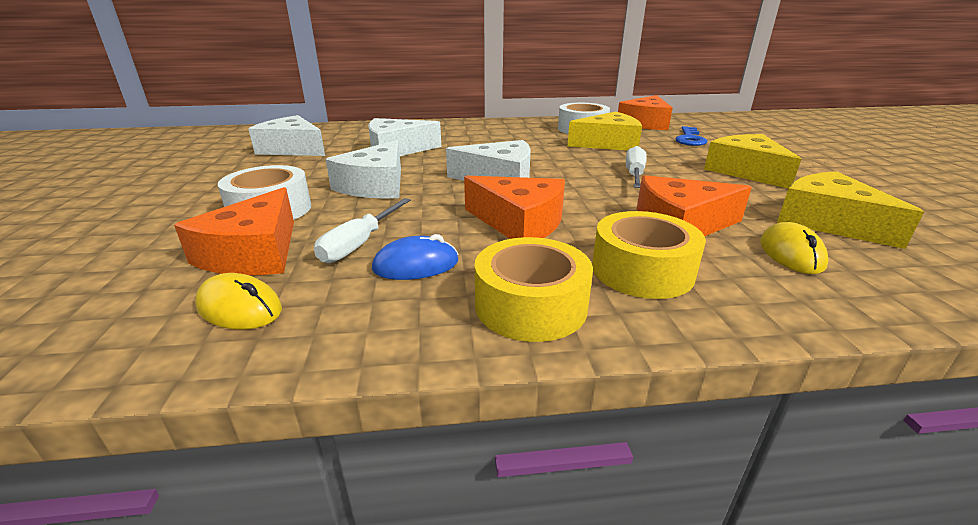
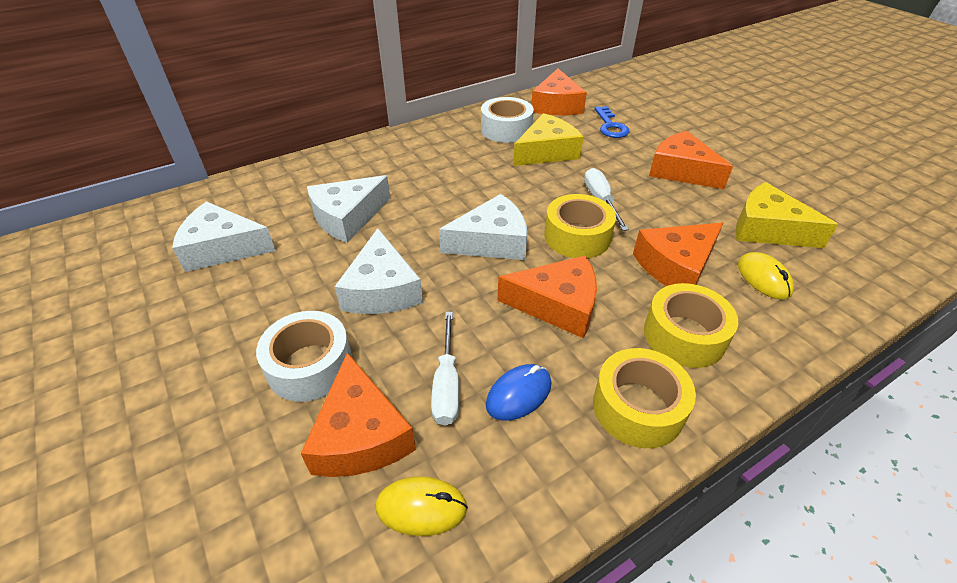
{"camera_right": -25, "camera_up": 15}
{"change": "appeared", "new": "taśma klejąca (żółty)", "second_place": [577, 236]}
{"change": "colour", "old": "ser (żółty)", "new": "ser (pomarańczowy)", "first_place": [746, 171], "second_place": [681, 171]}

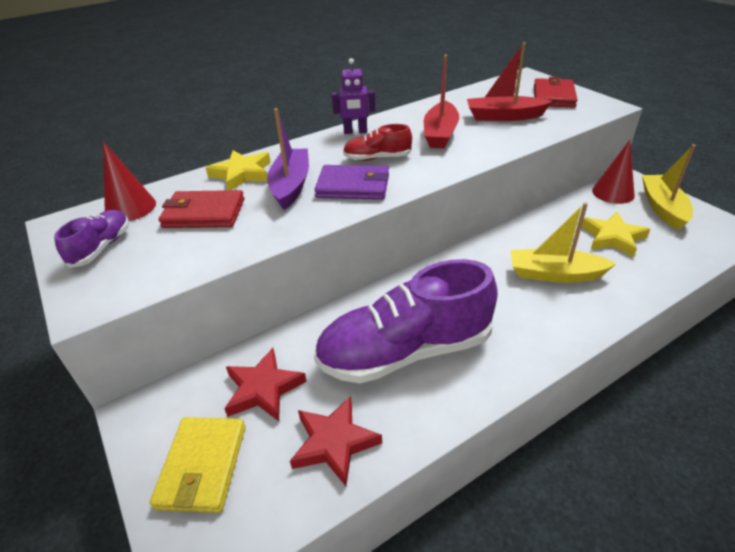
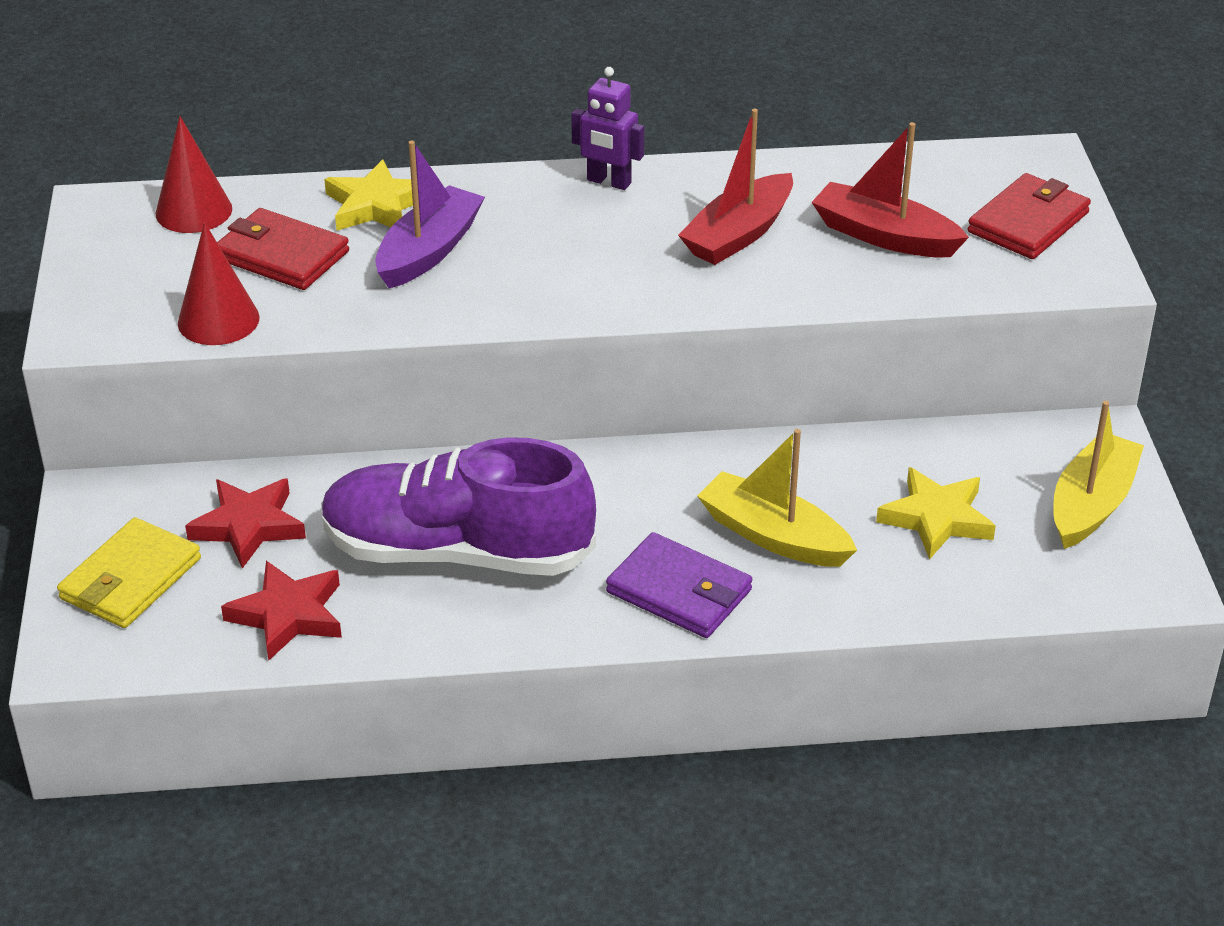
{"camera_right": 25, "camera_up": 0}
{"change": "missing", "old": "but (fioletowy)", "first_place": [101, 247]}
{"change": "missing", "old": "but (czerwony)", "first_place": [377, 158]}
{"change": "relocated", "old": "portfel (fioletowy)", "first_place": [353, 186], "second_place": [679, 591]}
{"change": "relocated", "old": "stożek (czerwony)", "first_place": [613, 193], "second_place": [218, 320]}

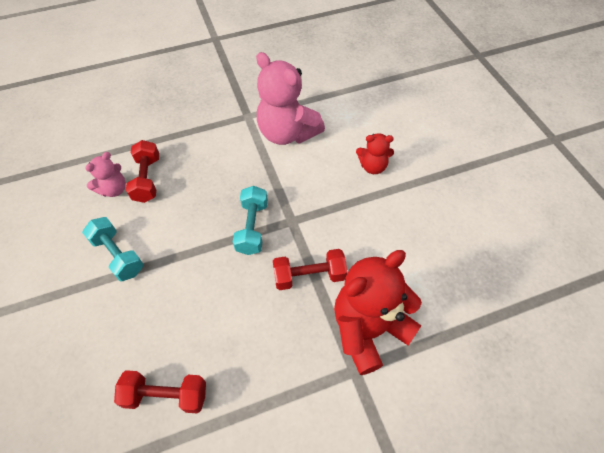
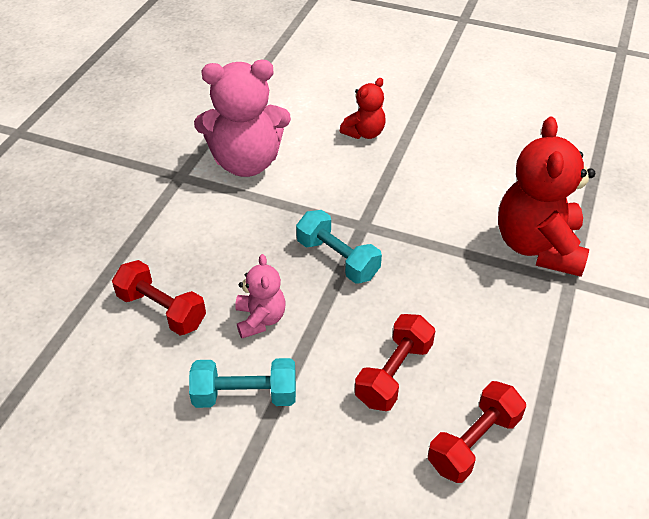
{"camera_right": -50, "camera_up": -10}
{"change": "relocated", "old": "miś (różowy)", "first_place": [114, 189], "second_place": [260, 319]}
{"change": "relocated", "old": "hantel (czerwony)", "first_place": [309, 276], "second_place": [393, 373]}

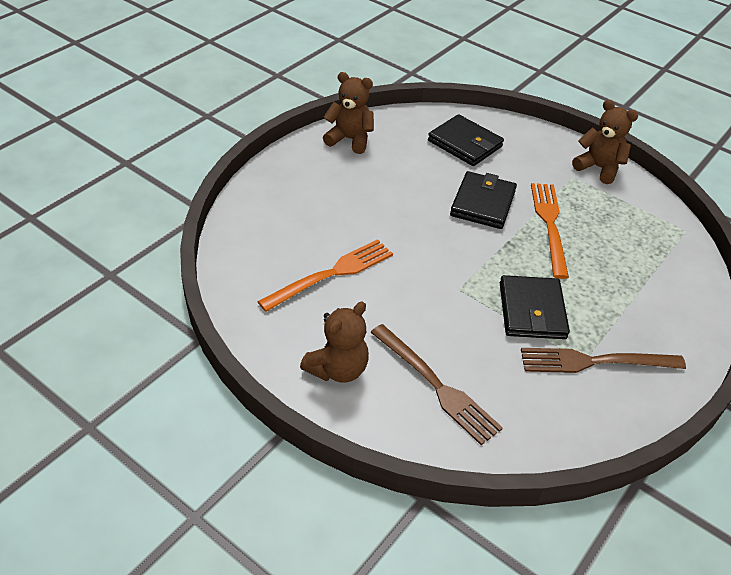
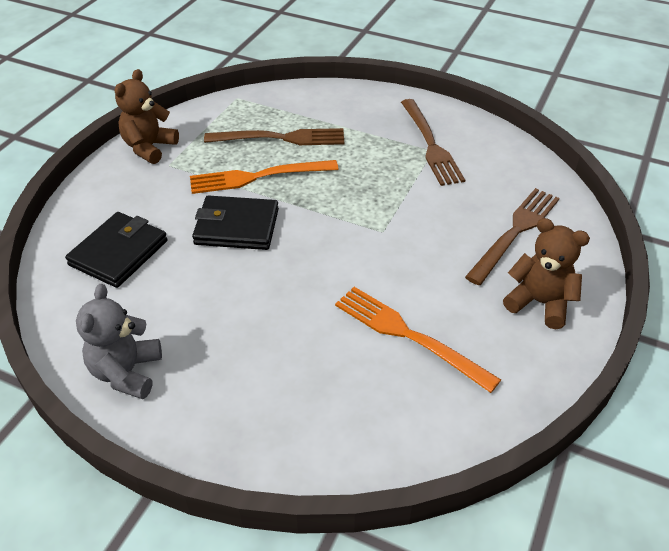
{"camera_right": -100, "camera_up": 0}
{"change": "missing", "old": "portfel (czarny)", "first_place": [532, 311]}
{"change": "appeared", "new": "widelec (brązowy)", "second_place": [282, 138]}
{"change": "colour", "old": "miś (brązowy)", "new": "miś (szary)", "first_place": [349, 139], "second_place": [127, 372]}

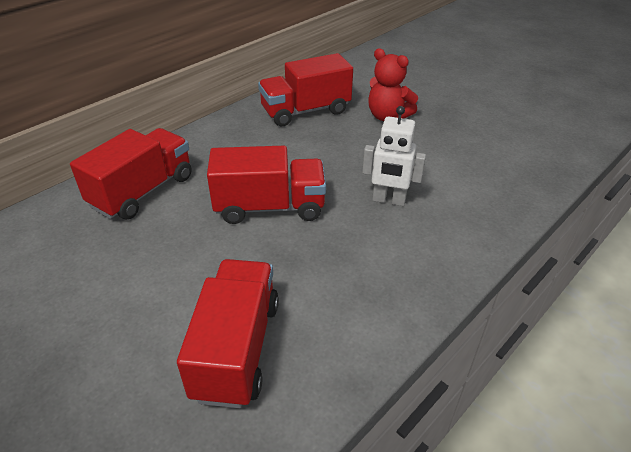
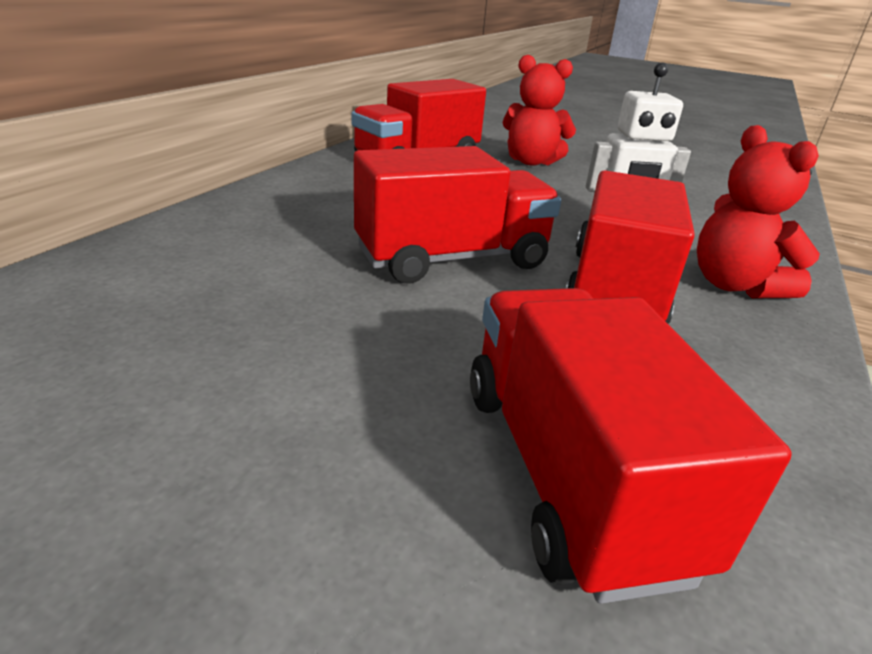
{"camera_right": -20, "camera_up": -10}
{"change": "appeared", "new": "miś (czerwony)", "second_place": [734, 285]}
{"change": "relocated", "old": "ciężarówka (czerwony)", "first_place": [143, 191], "second_place": [614, 291]}

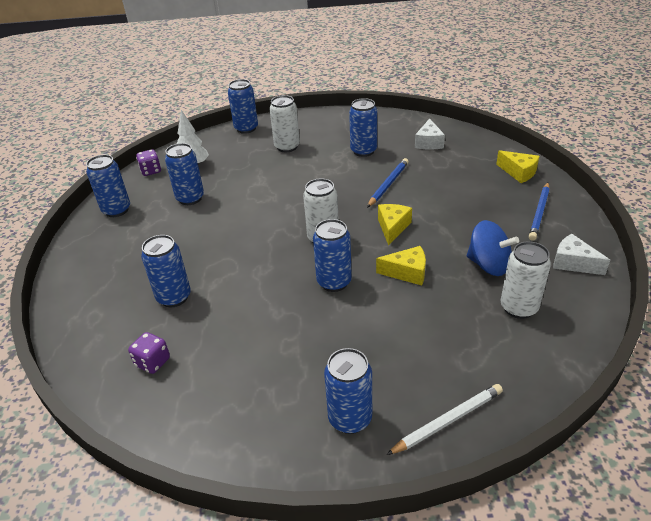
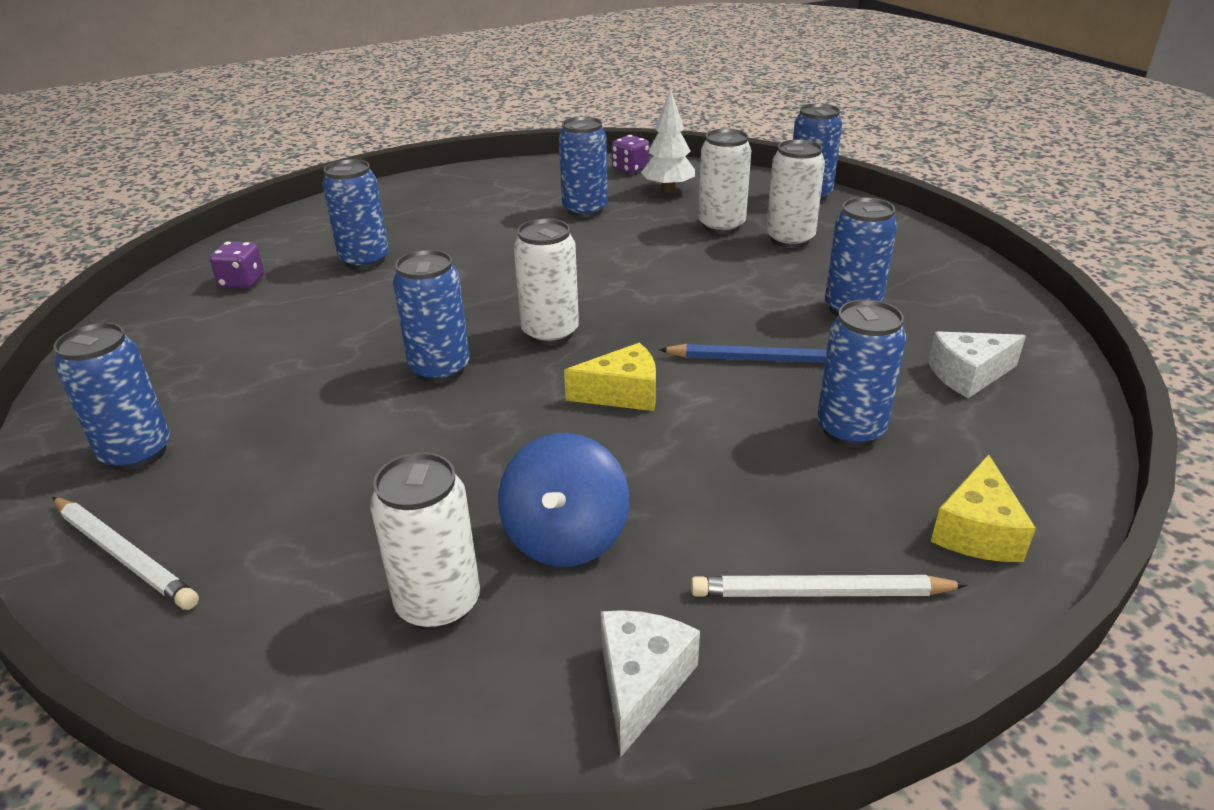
{"camera_right": 65, "camera_up": -5}
{"change": "missing", "old": "ser (żółty)", "first_place": [407, 272]}
{"change": "appeared", "new": "puszka (biały)", "second_place": [721, 226]}
{"change": "relocated", "old": "puszka (niebieski)", "first_place": [116, 210], "second_place": [850, 430]}
{"change": "colour", "old": "ołówek (niebieski)", "new": "ołówek (biały)", "first_place": [539, 213], "second_place": [820, 593]}

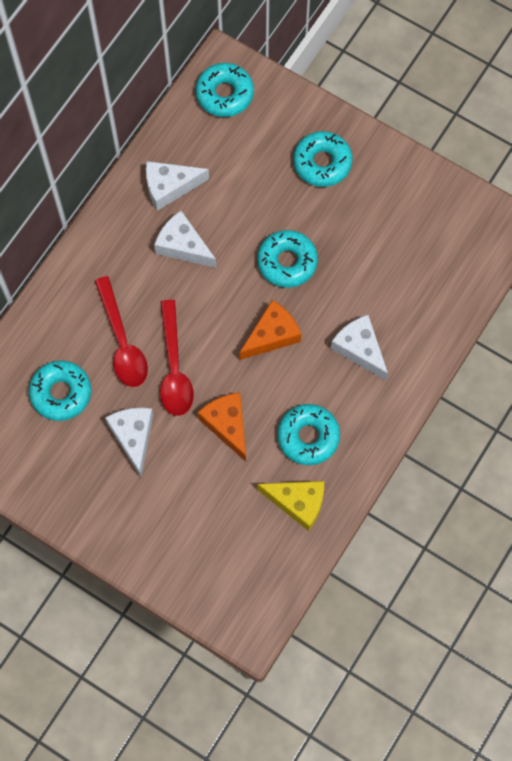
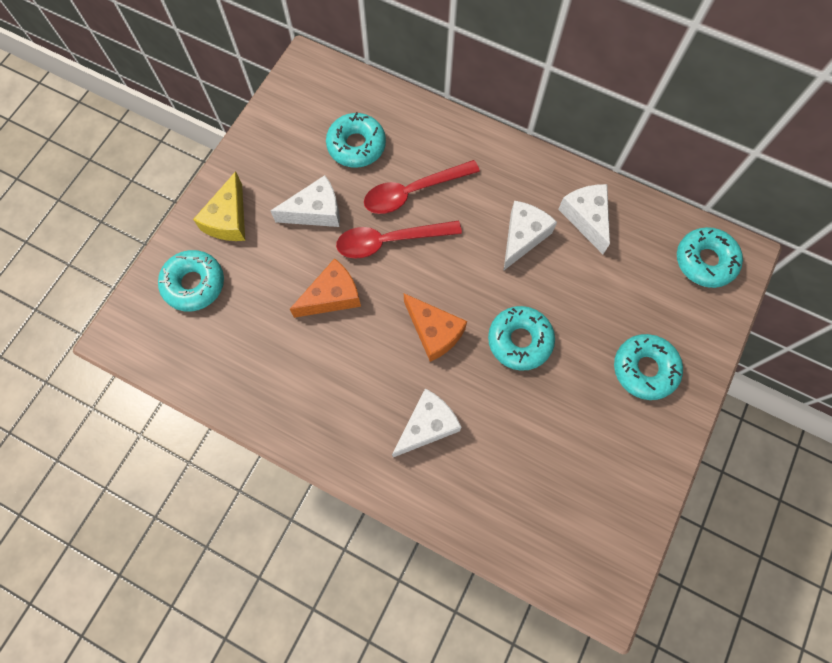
{"camera_right": 85, "camera_up": 0}
{"change": "relocated", "old": "ser (żółty)", "first_place": [298, 503], "second_place": [228, 219]}
{"change": "relocated", "old": "donut (turkusowy)", "first_place": [308, 437], "second_place": [194, 284]}

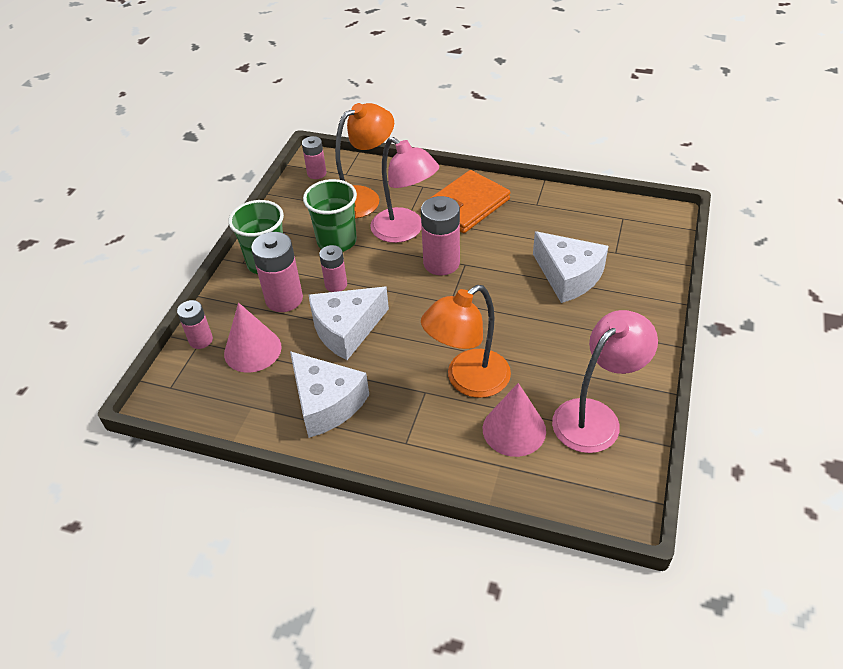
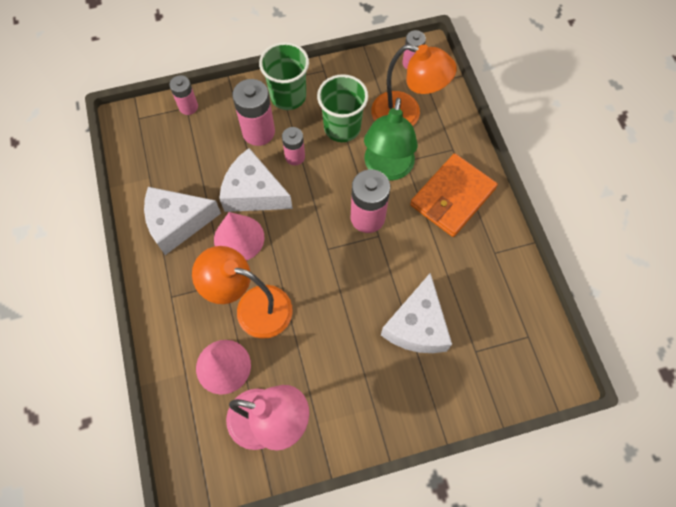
{"camera_right": 55, "camera_up": 20}
{"change": "relocated", "old": "stożek (różowy)", "first_place": [252, 350], "second_place": [239, 238]}
{"change": "colour", "old": "lampka (różowy)", "new": "lampka (zielony)", "first_place": [405, 231], "second_place": [387, 169]}
{"change": "spun", "old": "ser (biały)", "first_place": [326, 403], "second_place": [177, 223], "degrees": 60}
{"change": "spun", "old": "portfel (pomarańczowy)", "first_place": [466, 205], "second_place": [452, 197], "degrees": -60}

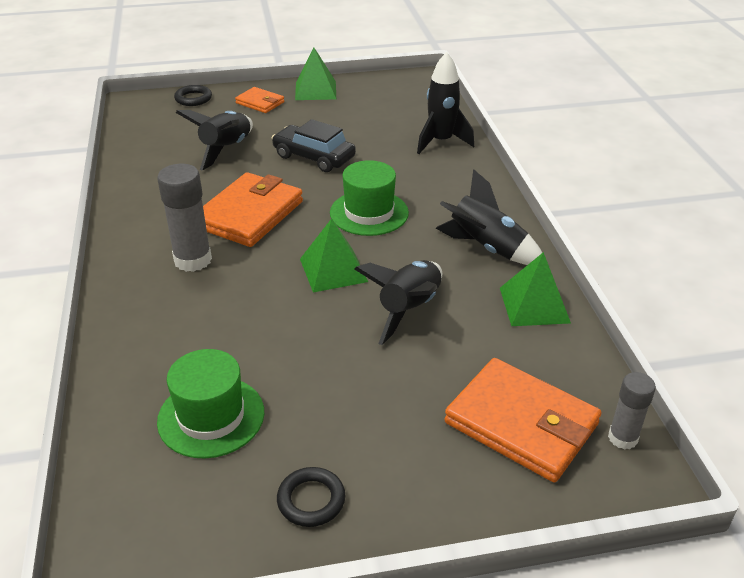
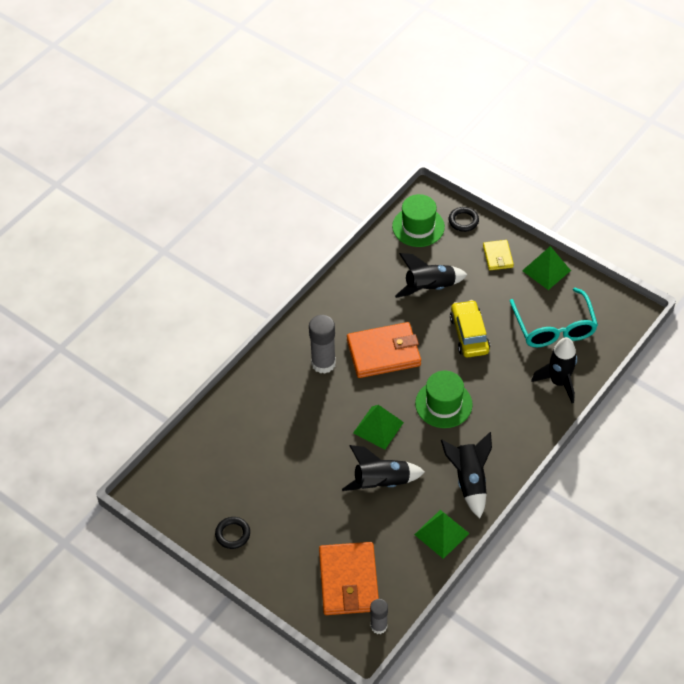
{"camera_right": 50, "camera_up": 15}
{"change": "appeared", "new": "okulary (turkusowy)", "second_place": [554, 328]}
{"change": "relocated", "old": "kapelusz (zielony)", "first_place": [211, 416], "second_place": [418, 227]}
{"change": "colour", "old": "portfel (pomarańczowy)", "new": "portfel (żółty)", "first_place": [260, 103], "second_place": [497, 256]}
{"change": "colour", "old": "samochód (czarny)", "new": "samochód (żółty)", "first_place": [314, 157], "second_place": [469, 334]}

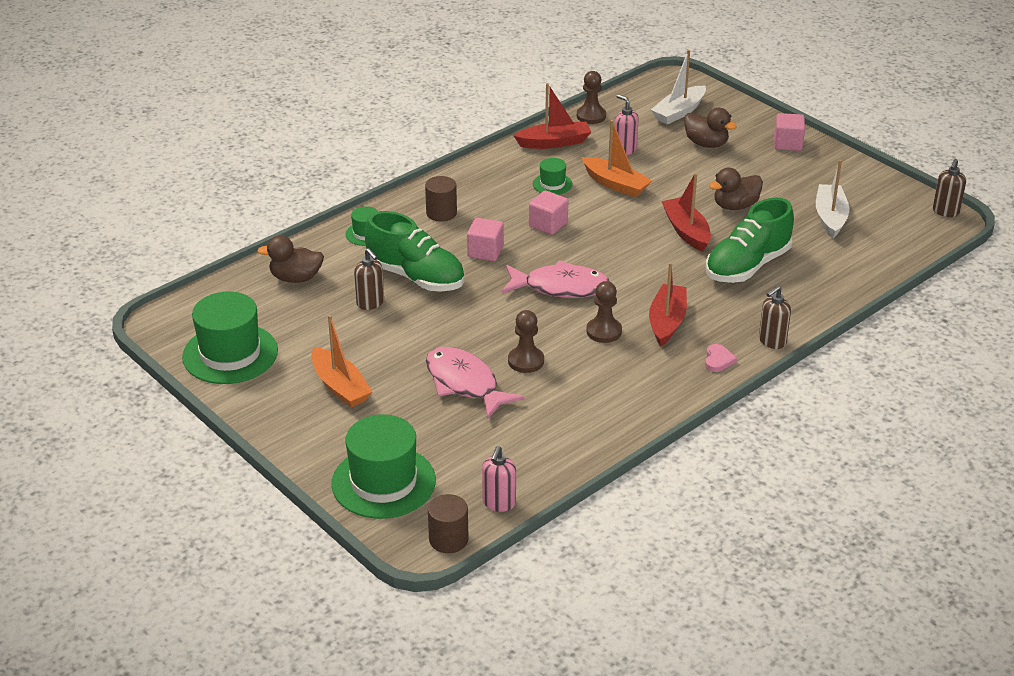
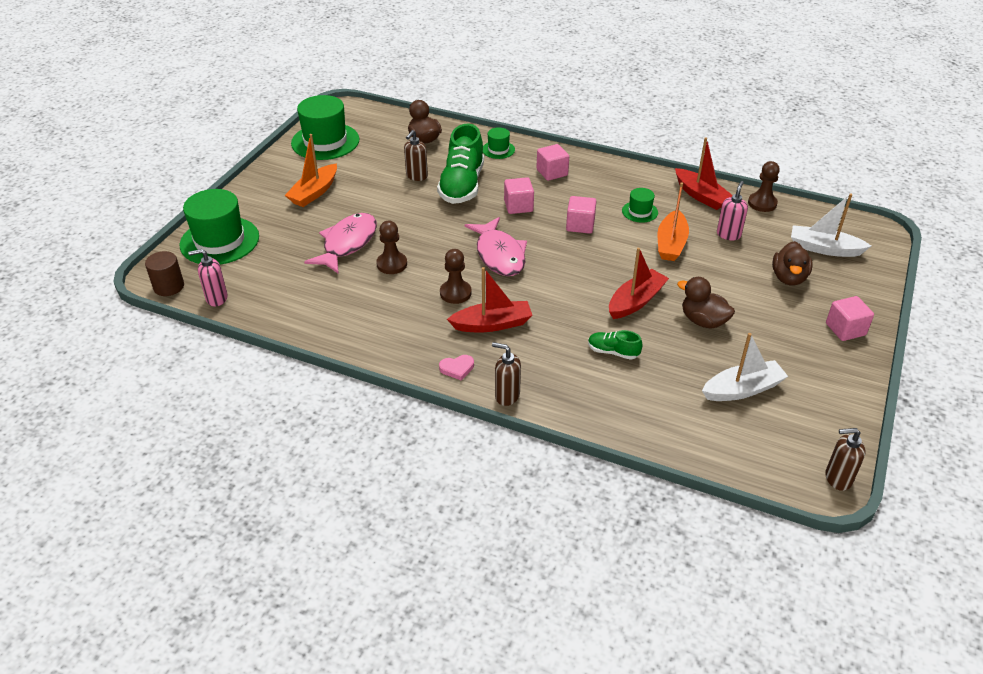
{"camera_right": 65, "camera_up": 5}
{"change": "exchanged", "old": "walec (brązowy)", "new": "sześcian (różowy)", "first_place": [441, 213], "second_place": [552, 172]}
{"change": "size", "old": "but (zielony)", "first_place": [747, 266], "second_place": [613, 352], "factor": 0.47}

